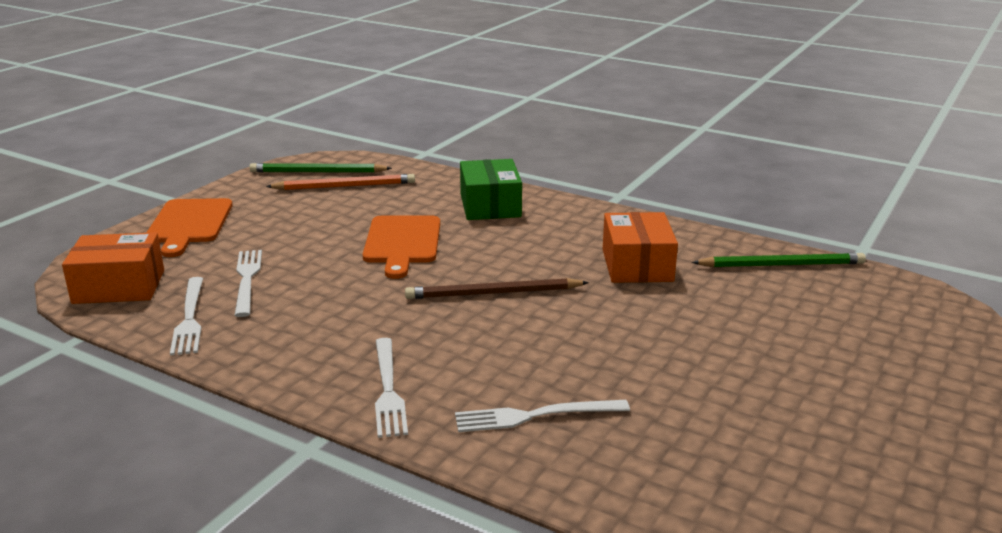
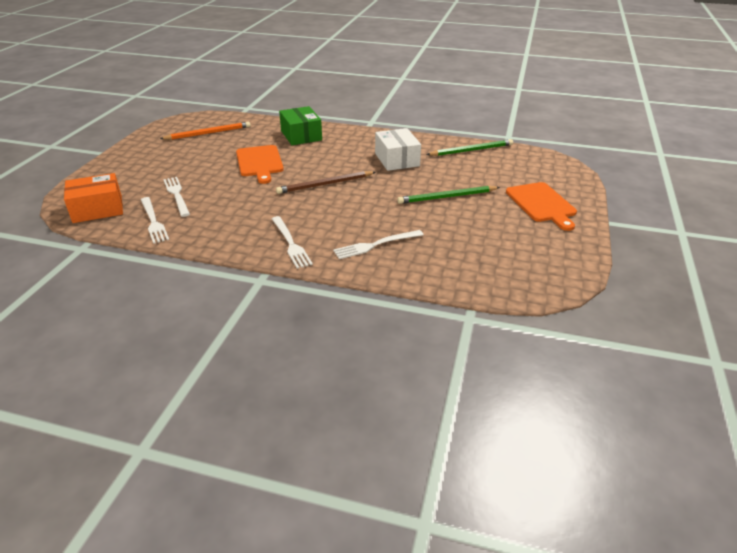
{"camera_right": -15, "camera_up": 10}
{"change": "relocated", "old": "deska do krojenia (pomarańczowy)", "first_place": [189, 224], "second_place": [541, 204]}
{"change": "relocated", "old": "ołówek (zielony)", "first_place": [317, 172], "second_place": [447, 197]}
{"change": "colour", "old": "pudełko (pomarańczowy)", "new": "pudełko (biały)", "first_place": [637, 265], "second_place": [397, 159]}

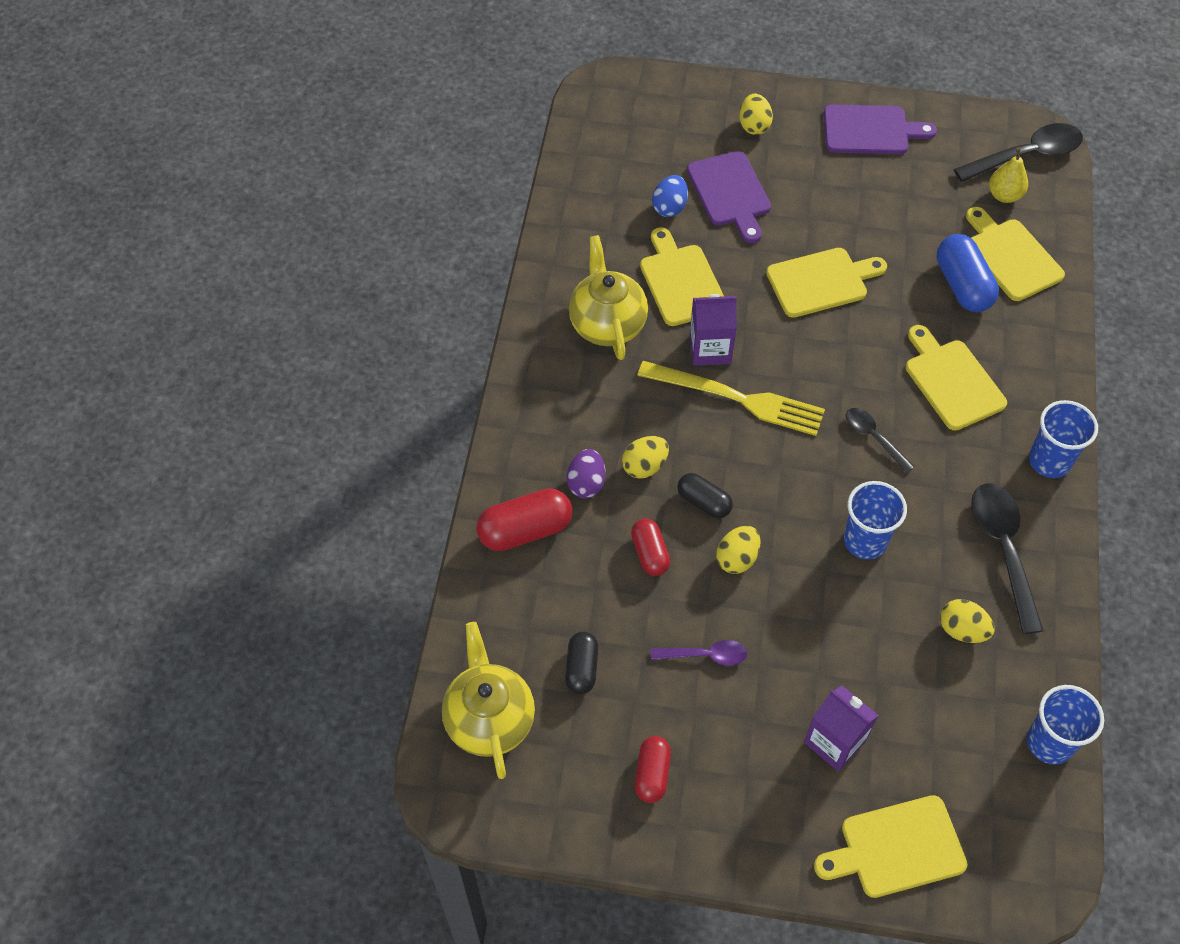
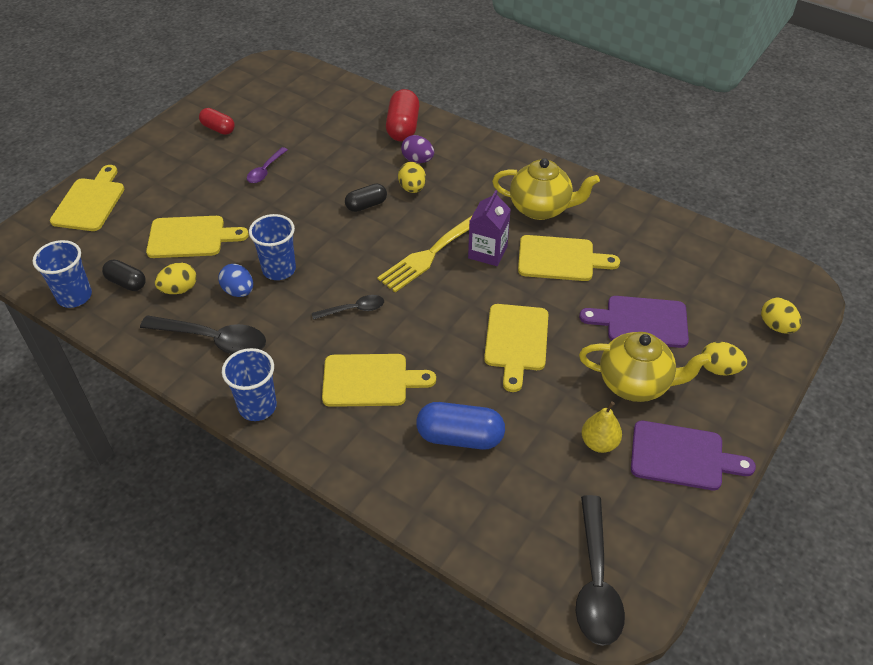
{"camera_right": 115, "camera_up": -10}
{"change": "missing", "old": "kapsułka (czerwony)", "first_place": [650, 553]}
{"change": "missing", "old": "karton mleka (fioletowy)", "first_place": [834, 741]}
{"change": "relocated", "old": "imbryk (żółty)", "first_place": [489, 719], "second_place": [635, 383]}
{"change": "relocated", "old": "kapsułka (czarny)", "first_place": [581, 668], "second_place": [126, 283]}
{"change": "relocated", "old": "jajko (niebieski)", "first_place": [669, 207], "second_place": [239, 291]}
{"change": "relocated", "old": "jajko (żółty)", "first_place": [737, 558], "second_place": [776, 326]}
{"change": "relocated", "old": "deska do krojenia (żółty)", "first_place": [1011, 257], "second_place": [190, 237]}
{"change": "relocated", "old": "gruszka (żółty)", "first_place": [1004, 195], "second_place": [599, 443]}
{"change": "spun", "old": "deska do krojenia (fioletowy)", "first_place": [870, 130], "second_place": [682, 457], "degrees": -105}

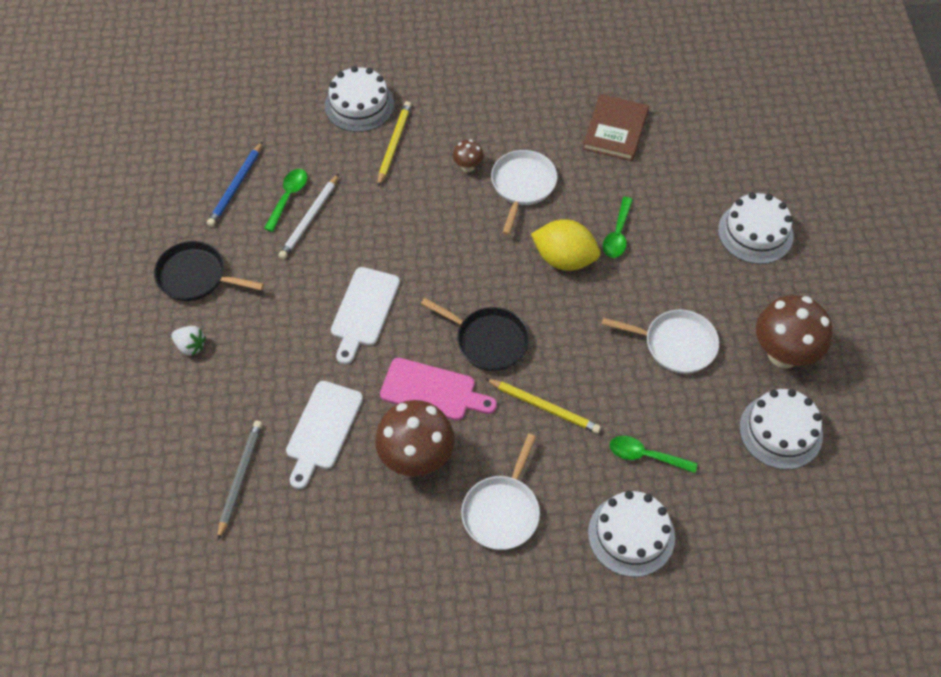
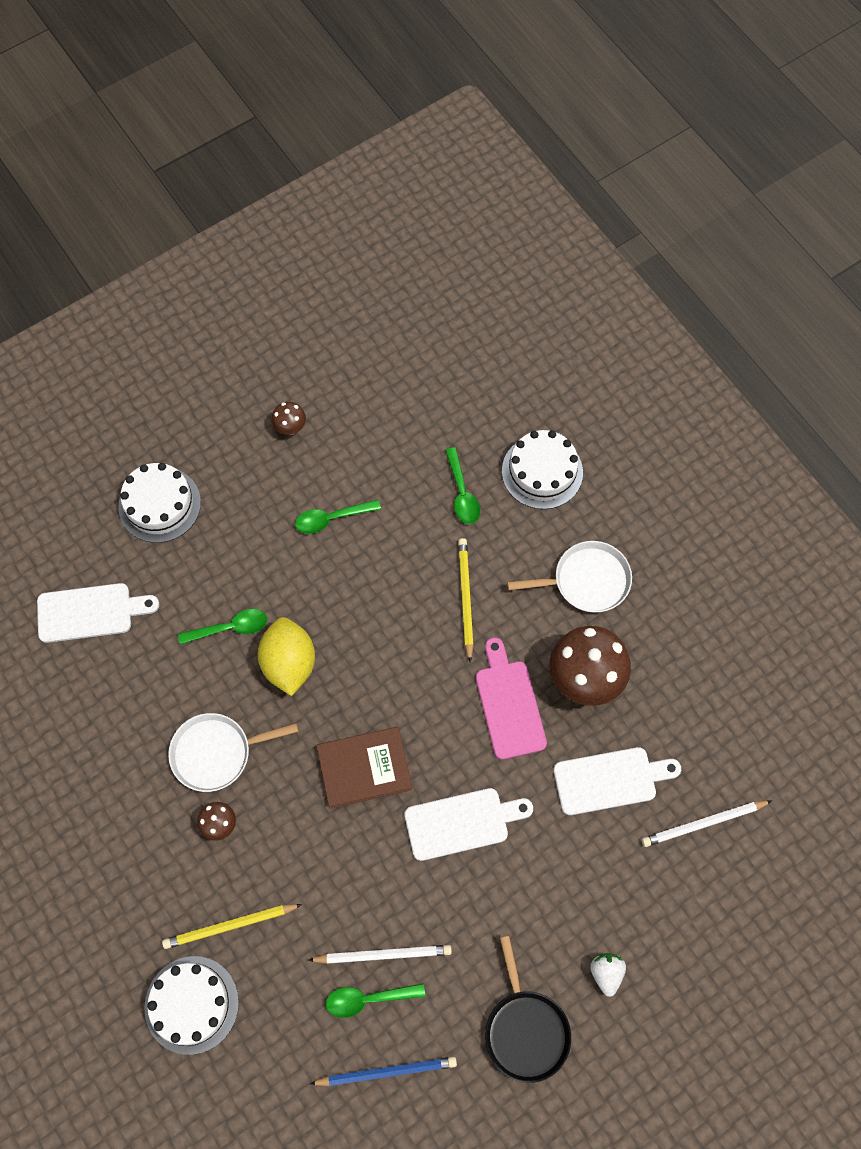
{"camera_right": -120, "camera_up": 10}
{"change": "missing", "old": "patelnia (czarny)", "first_place": [488, 341]}
{"change": "missing", "old": "tort (biały)", "first_place": [780, 431]}
{"change": "appeared", "new": "deska do krojenia (biały)", "second_place": [90, 612]}
{"change": "relocated", "old": "książka (brązowy)", "first_place": [615, 130], "second_place": [364, 768]}
{"change": "exchanged", "old": "patelnia (biały)", "new": "łyżka (zielony)", "first_place": [676, 344], "second_place": [331, 518]}
{"change": "colour", "old": "ołówek (szary)", "new": "ołówek (biały)", "first_place": [240, 478], "second_place": [703, 824]}
{"change": "size", "old": "grzyb (brązowy)", "first_place": [783, 354], "second_place": [290, 428], "factor": 0.46}

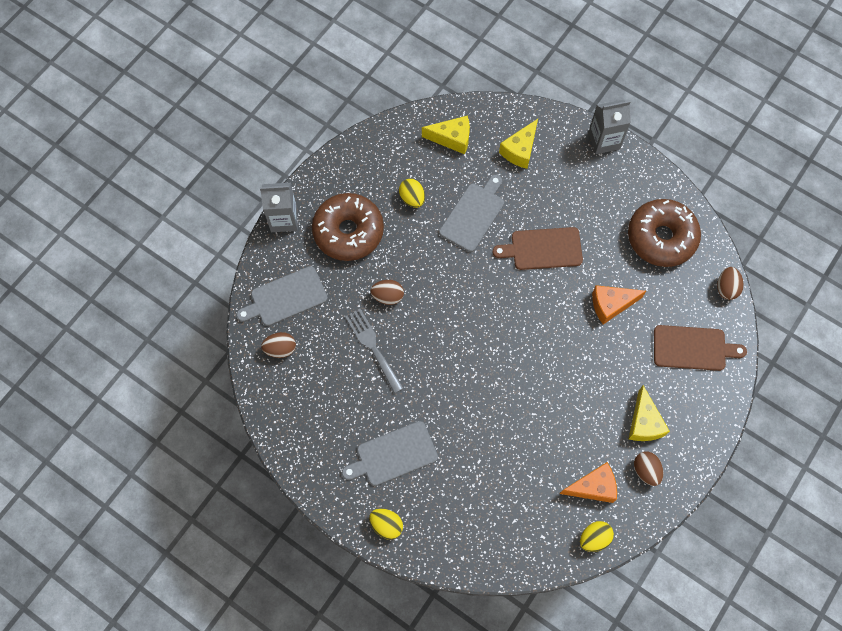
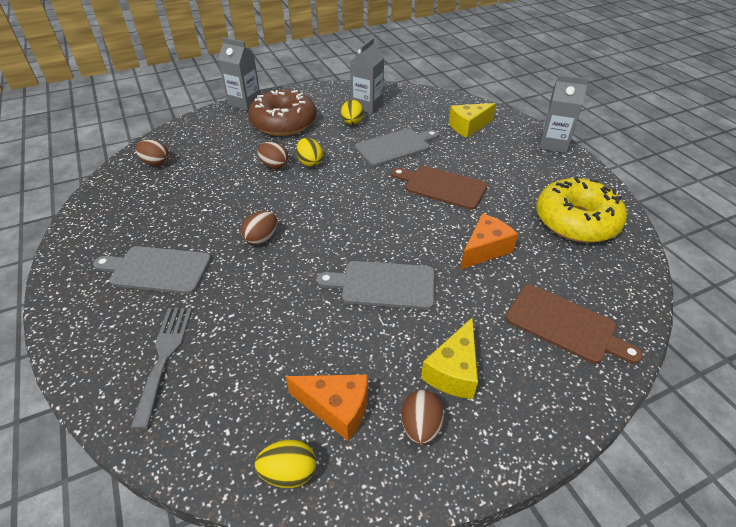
{"camera_right": 30, "camera_up": -25}
{"change": "missing", "old": "ser (żółty)", "first_place": [452, 138]}
{"change": "appeared", "new": "karton mleka (szary)", "second_place": [367, 106]}
{"change": "relocated", "old": "deska do krojenia (szary)", "first_place": [285, 297], "second_place": [384, 285]}
{"change": "relocated", "old": "widelec (szary)", "first_place": [373, 347], "second_place": [164, 357]}
{"change": "relocated", "old": "jajko (żółty)", "first_place": [386, 525], "second_place": [310, 162]}
{"change": "relocated", "old": "jajko (brązowy)", "first_place": [726, 288], "second_place": [261, 238]}
{"change": "colour", "old": "donut (brązowy)", "new": "donut (żółty)", "first_place": [661, 238], "second_place": [576, 221]}
{"change": "spun", "old": "ser (pomarańczowy)", "first_place": [611, 305], "second_place": [485, 249], "degrees": 120}

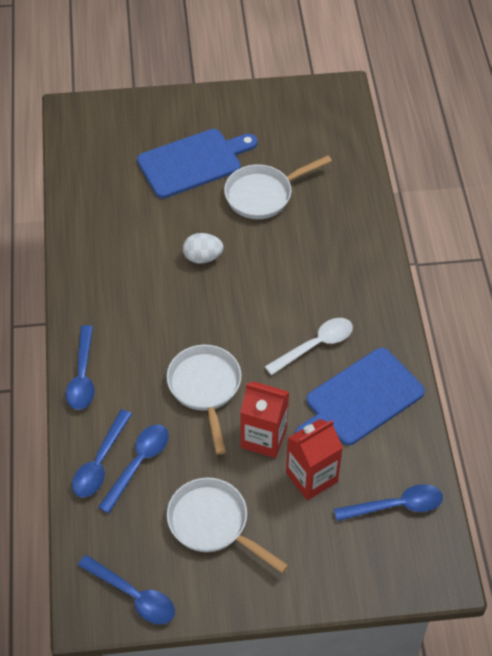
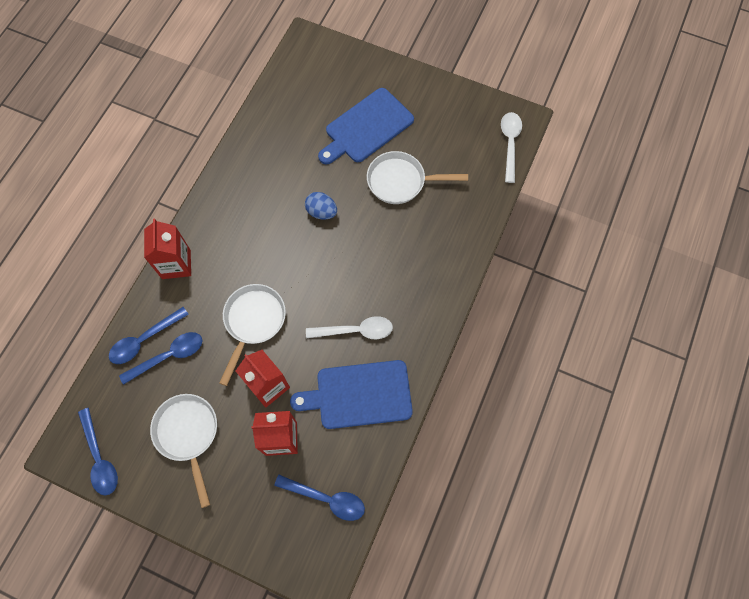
{"camera_right": 30, "camera_up": 15}
{"change": "appeared", "new": "łyżka (biały)", "second_place": [510, 144]}
{"change": "exchanged", "old": "łyżka (niebieski)", "new": "karton mleka (czerwony)", "first_place": [82, 376], "second_place": [176, 264]}
{"change": "colour", "old": "jajko (biały)", "new": "jajko (niebieski)", "first_place": [203, 257], "second_place": [321, 212]}
{"change": "spun", "old": "deska do krojenia (niebieski)", "first_place": [193, 162], "second_place": [366, 127], "degrees": 135}

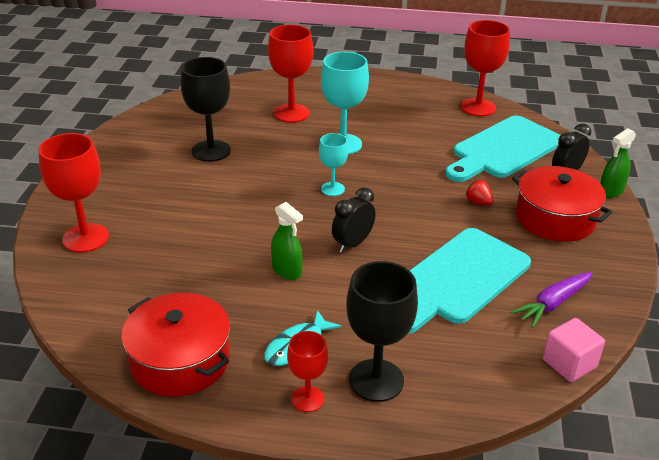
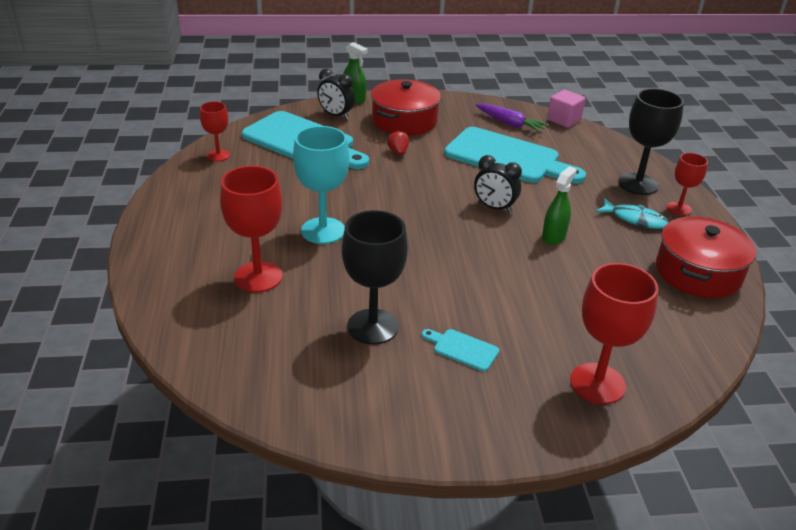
{"camera_right": -105, "camera_up": 0}
{"change": "missing", "old": "kielich (turkusowy)", "first_place": [332, 189]}
{"change": "appeared", "new": "deska do krojenia (turkusowy)", "second_place": [462, 349]}
{"change": "spun", "old": "truskawka (czerwony)", "first_place": [478, 202], "second_place": [398, 152], "degrees": 135}
{"change": "size", "old": "kielich (czerwony)", "first_place": [478, 107], "second_place": [218, 155], "factor": 0.58}

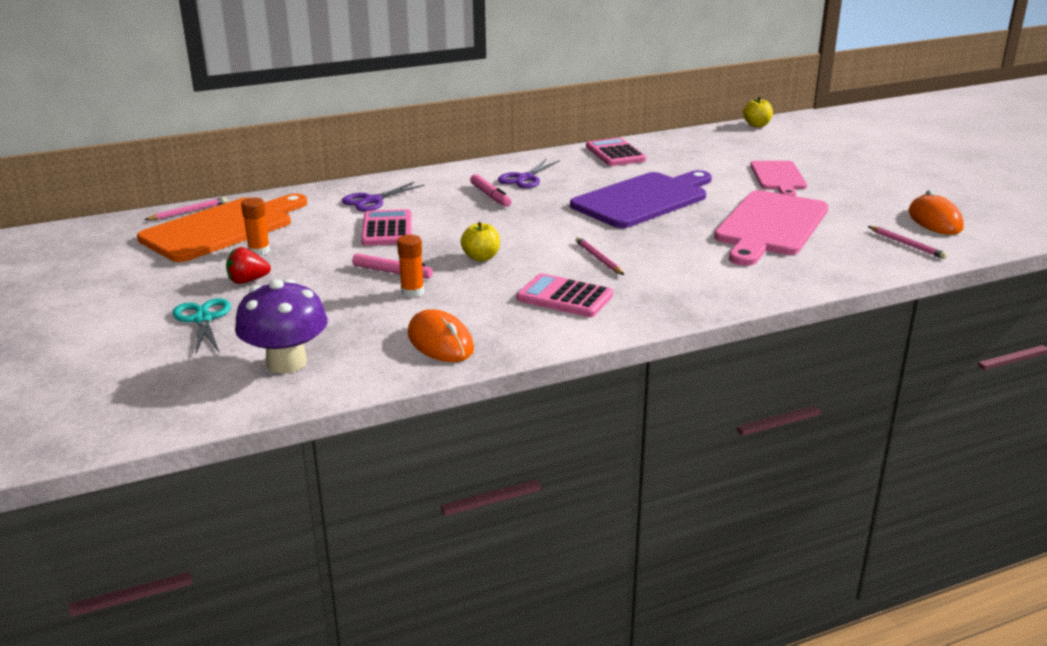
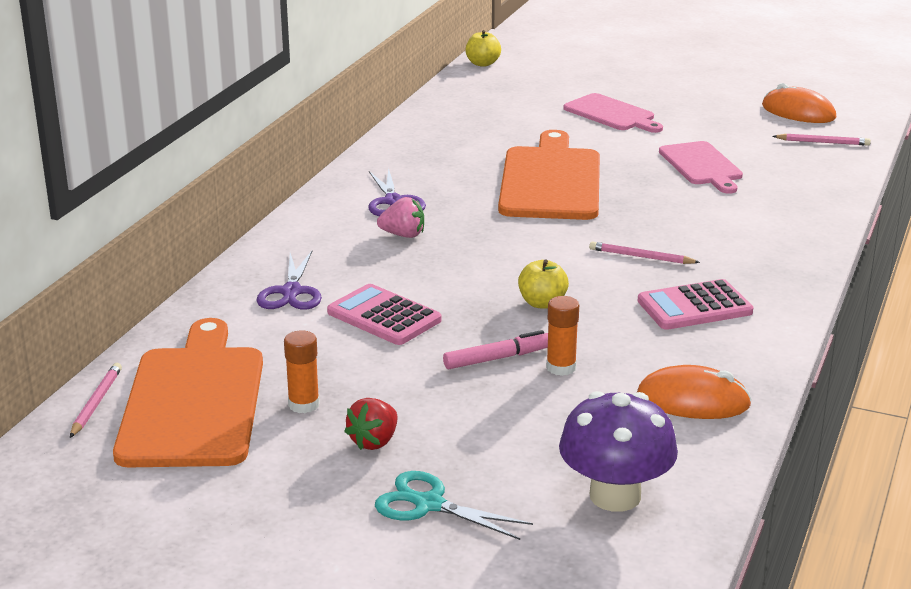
{"camera_right": -45, "camera_up": 0}
{"change": "missing", "old": "kalkulator (różowy)", "first_place": [615, 153]}
{"change": "exchanged", "old": "flamaster (różowy)", "new": "truskawka (różowy)", "first_place": [490, 196], "second_place": [403, 235]}
{"change": "colour", "old": "deska do krojenia (fioletowy)", "new": "deska do krojenia (pomarańczowy)", "first_place": [643, 199], "second_place": [551, 181]}
{"change": "size", "old": "deska do krojenia (różowy)", "first_place": [770, 226], "second_place": [702, 166], "factor": 0.59}

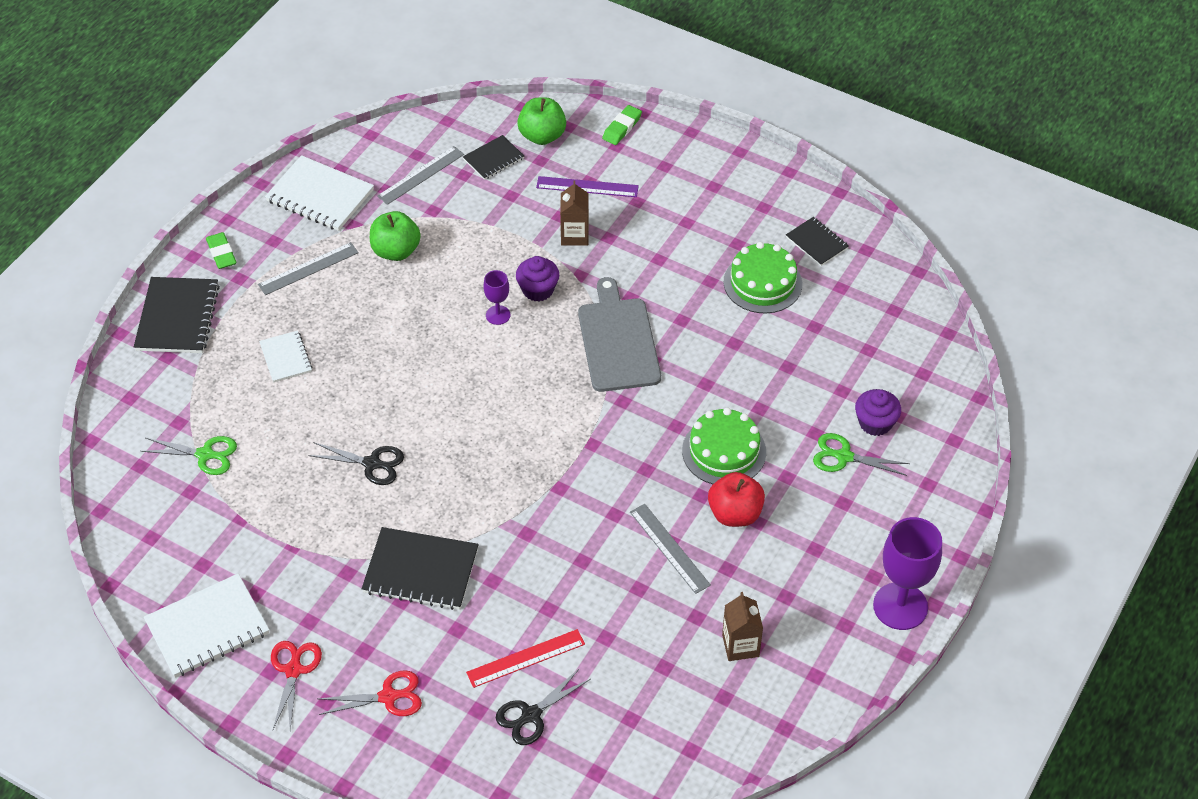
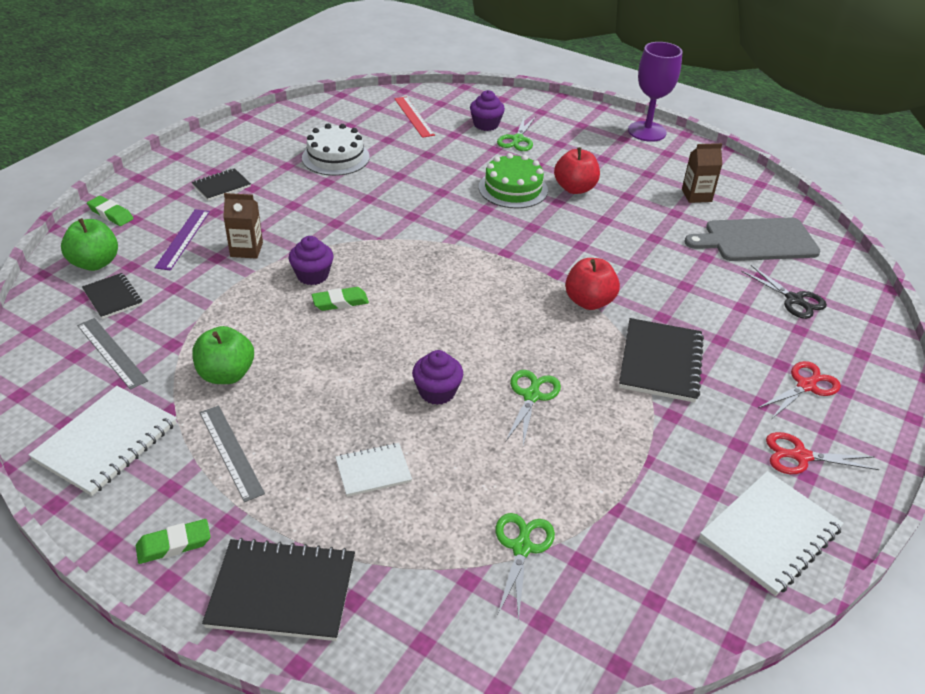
{"camera_right": -90, "camera_up": -10}
{"change": "missing", "old": "linijka (szary)", "first_place": [669, 548]}
{"change": "appeared", "new": "muffinka (fioletowy)", "second_place": [437, 392]}
{"change": "appeared", "new": "jabłko (czerwony)", "second_place": [589, 302]}
{"change": "relocated", "old": "linijka (czerwony)", "first_place": [526, 658], "second_place": [413, 116]}
{"change": "relocated", "old": "deska do krojenia (szary)", "first_place": [618, 341], "second_place": [756, 240]}
{"change": "relocated", "old": "zeszyt (czarny)", "first_place": [816, 243], "second_place": [221, 186]}
{"change": "exchanged", "old": "kielich (fioletowy)", "new": "gumka do mazania (zielony)", "first_place": [498, 315], "second_place": [340, 302]}
{"change": "colour", "old": "nożyczki (czarny)", "new": "nożyczki (zielony)", "first_place": [373, 464], "second_place": [531, 395]}
{"change": "colour", "old": "tort (zielony)", "new": "tort (biały)", "first_place": [762, 283], "second_place": [335, 157]}
{"change": "spun", "old": "zeszyt (biały)", "first_place": [207, 627], "second_place": [769, 534], "degrees": 75}
{"change": "spun", "old": "nożyczki (czerwony)", "first_place": [389, 696], "second_place": [806, 385], "degrees": 60}

